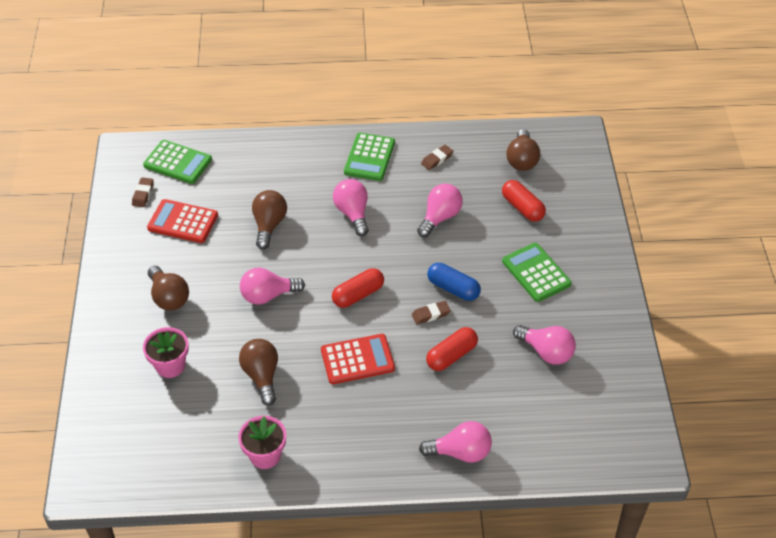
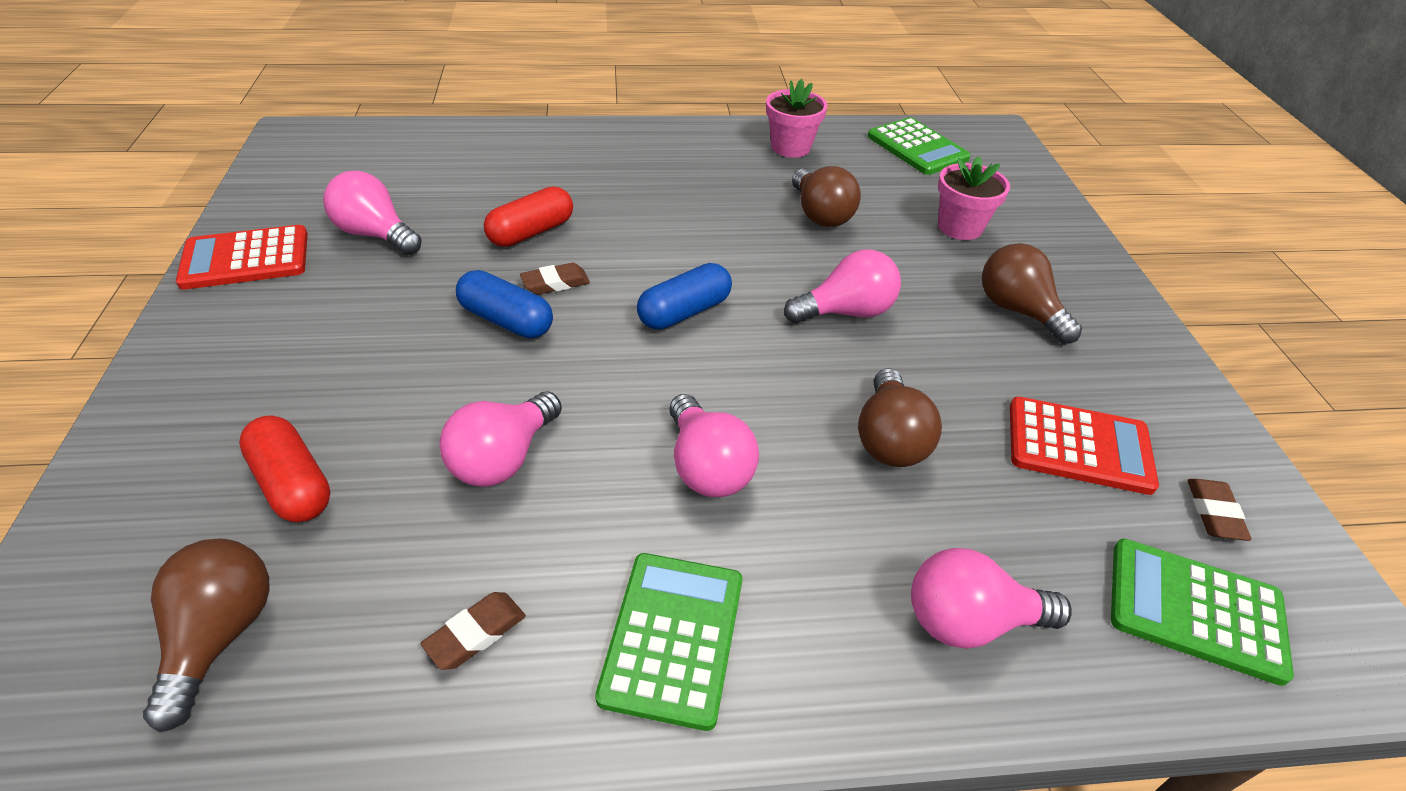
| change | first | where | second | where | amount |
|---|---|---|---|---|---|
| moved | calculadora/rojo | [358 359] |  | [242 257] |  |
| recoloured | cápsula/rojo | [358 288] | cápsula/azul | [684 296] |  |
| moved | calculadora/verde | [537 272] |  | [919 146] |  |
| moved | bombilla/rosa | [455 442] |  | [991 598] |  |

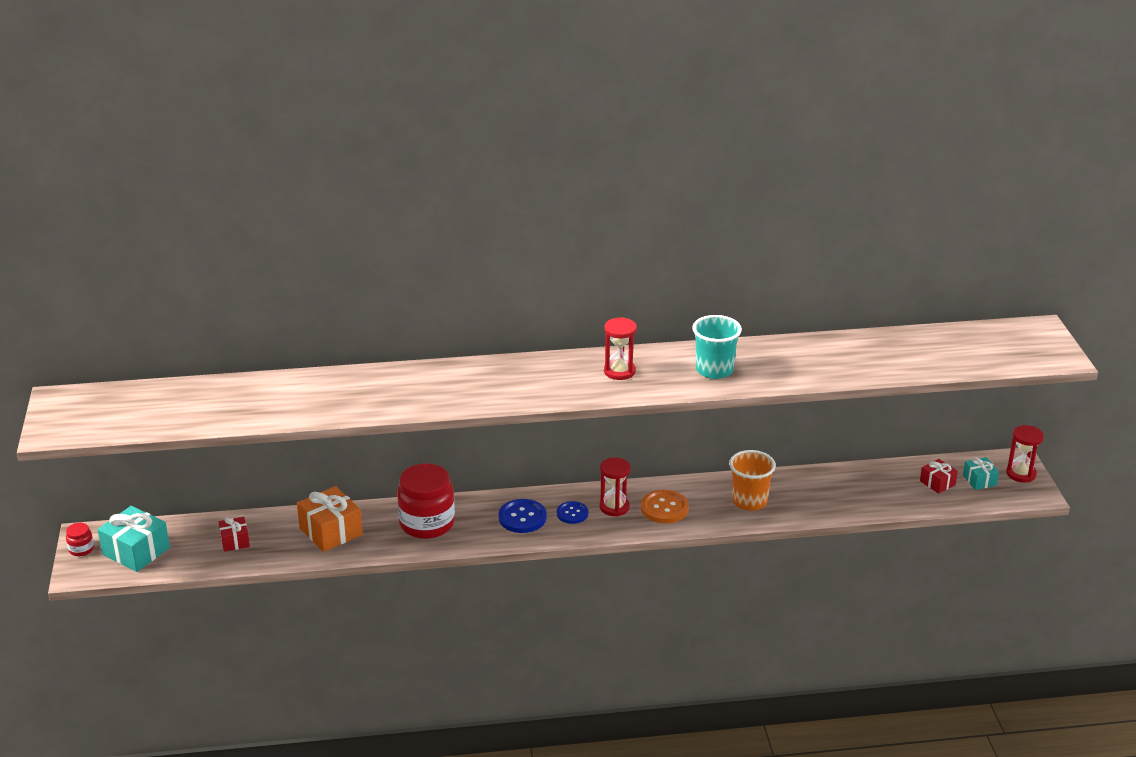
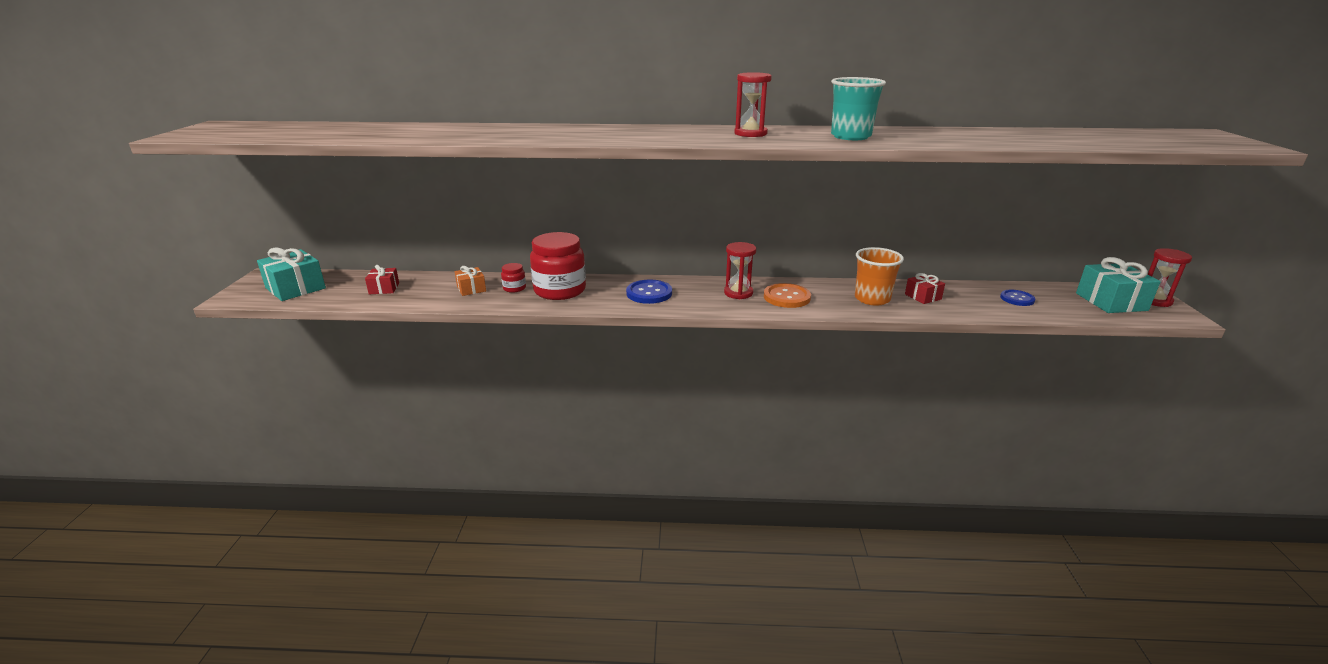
| change | first | where | second | where | amount |
|---|---|---|---|---|---|
| resized | regalo/naranja | [330 519] |  | [470 281] | x0.56 |
| moved | tarro/rojo | [80 539] |  | [513 278] |  |
| moved | regalo/rojo | [939 476] |  | [925 288] |  |
| moved | botón/azul | [572 512] |  | [1017 298] |  |
| resized | regalo/turquesa | [981 473] |  | [1118 285] | x1.78 |

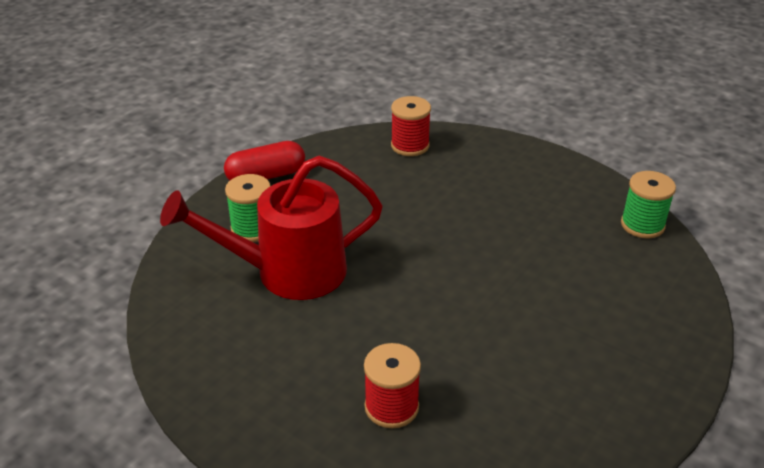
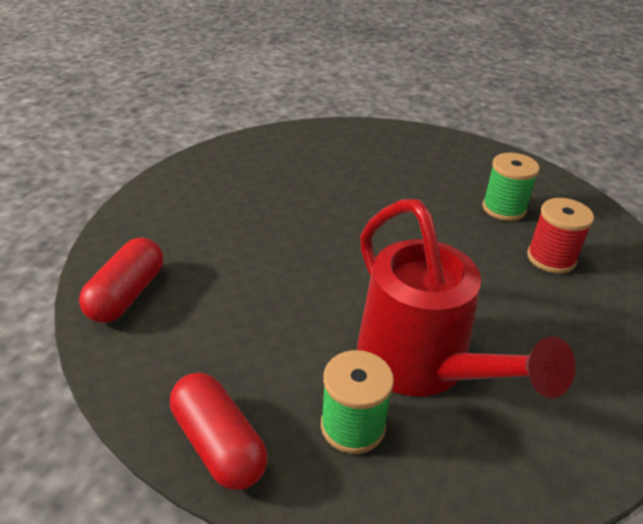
| change | first | where | second | where | amount |
|---|---|---|---|---|---|
| replaced | carrete/rojo | [411 126] | cápsula/rojo | [121 280] |  |
| moved | carrete/verde | [648 204] |  | [511 187] |  |

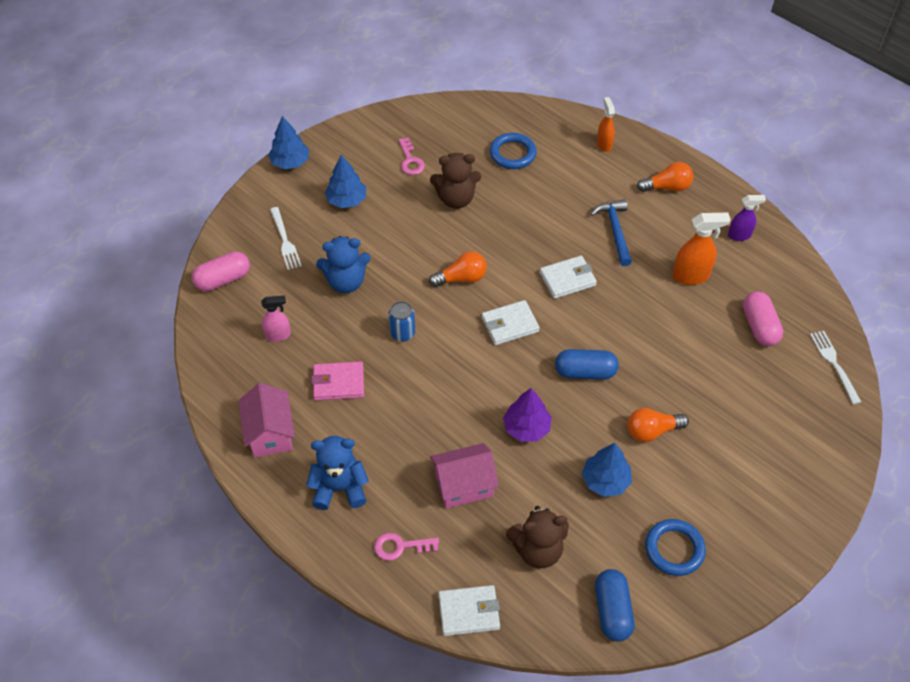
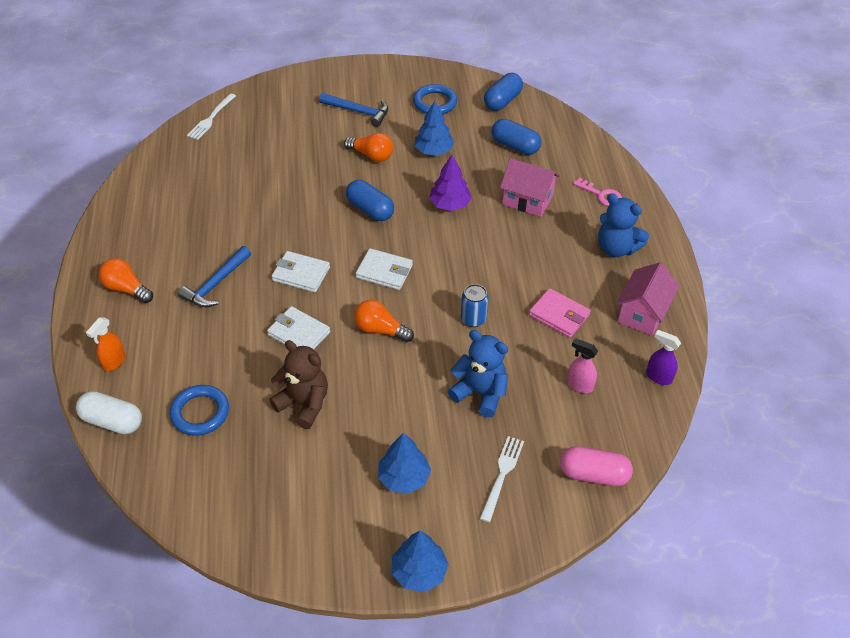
| change | first | where | second | where | amount |
|---|---|---|---|---|---|
| added |  |  | cápsula/blanco | [109 412] |  |
| moved | cartera/blanco | [469 610] |  | [298 327] |  |
| added |  |  | martillo/azul | [353 110] |  |
| replaced | osito/marrón | [537 537] | cápsula/azul | [516 137] |  |
| moved | pulverizador/morado | [747 218] |  | [663 357] |  |
| removed | llave/rosa | [412 156] |  |  |  |
| removed | pulverizador/naranja | [701 249] |  |  |  |
| removed | cápsula/rosa | [763 318] |  |  |  |

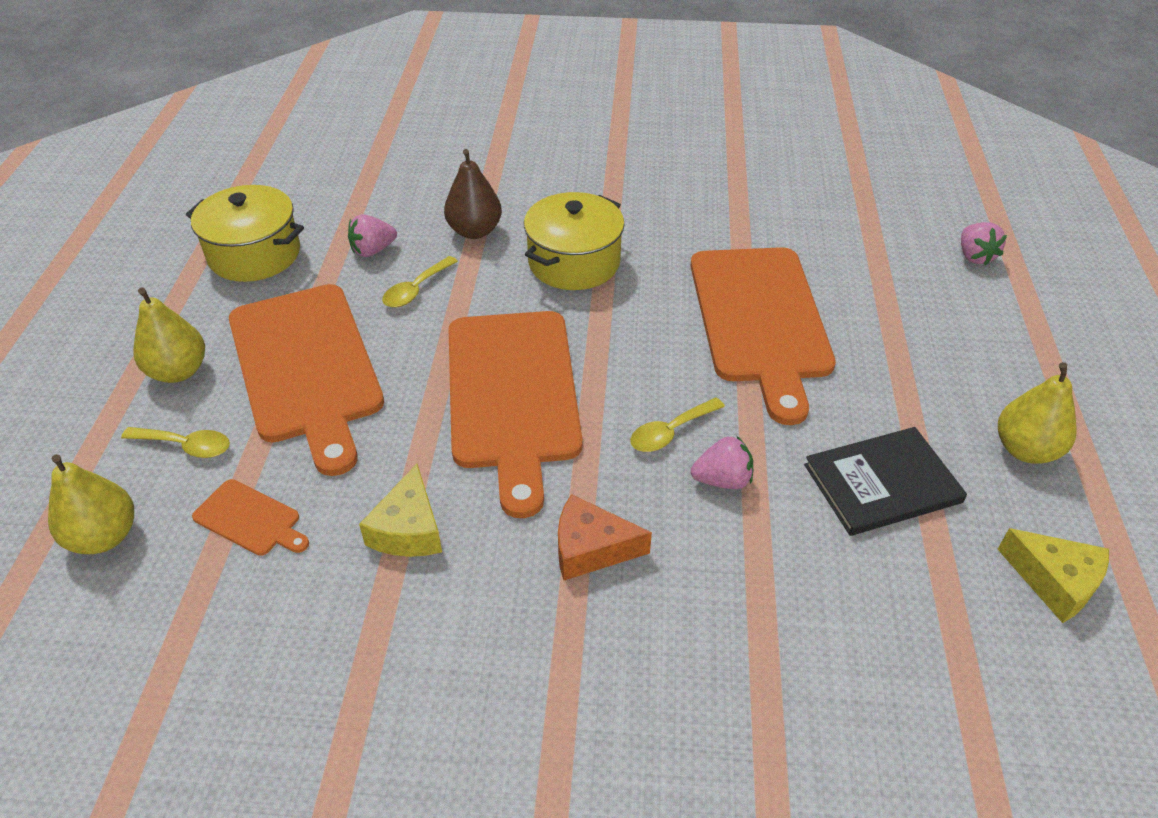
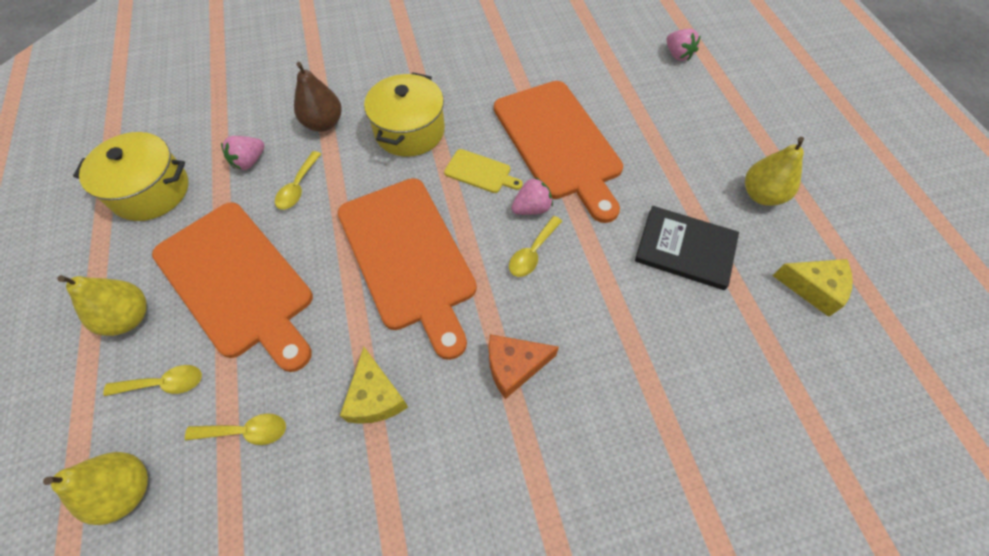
| change | first | where | second | where | amount |
|---|---|---|---|---|---|
| replaced | tabla de cortar/naranja | [250 517] | cuchara/amarillo | [235 429] |  |
| added |  |  | tabla de cortar/amarillo | [483 171] |  |
| moved | fresa/rosa | [722 462] |  | [532 196] |  |
| turned | libro/negro | [885 481] |  | [687 248] | 60 degrees clockwise |

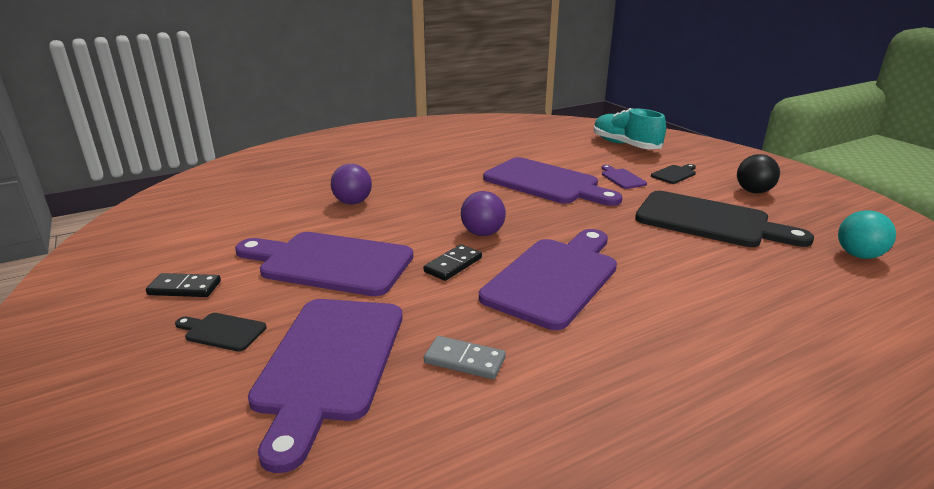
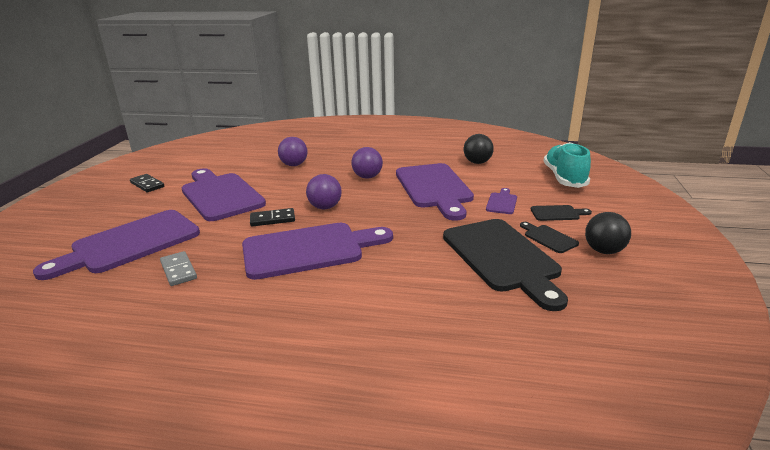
| change | first | where | second | where | amount |
|---|---|---|---|---|---|
| added |  |  | pelota/morado | [367 163] |  |
| added |  |  | pelota/negro | [479 149] |  |
| moved | tabla de cortar/negro | [221 332] |  | [549 237] |  |
| removed | pelota/turquesa | [867 234] |  |  |  |

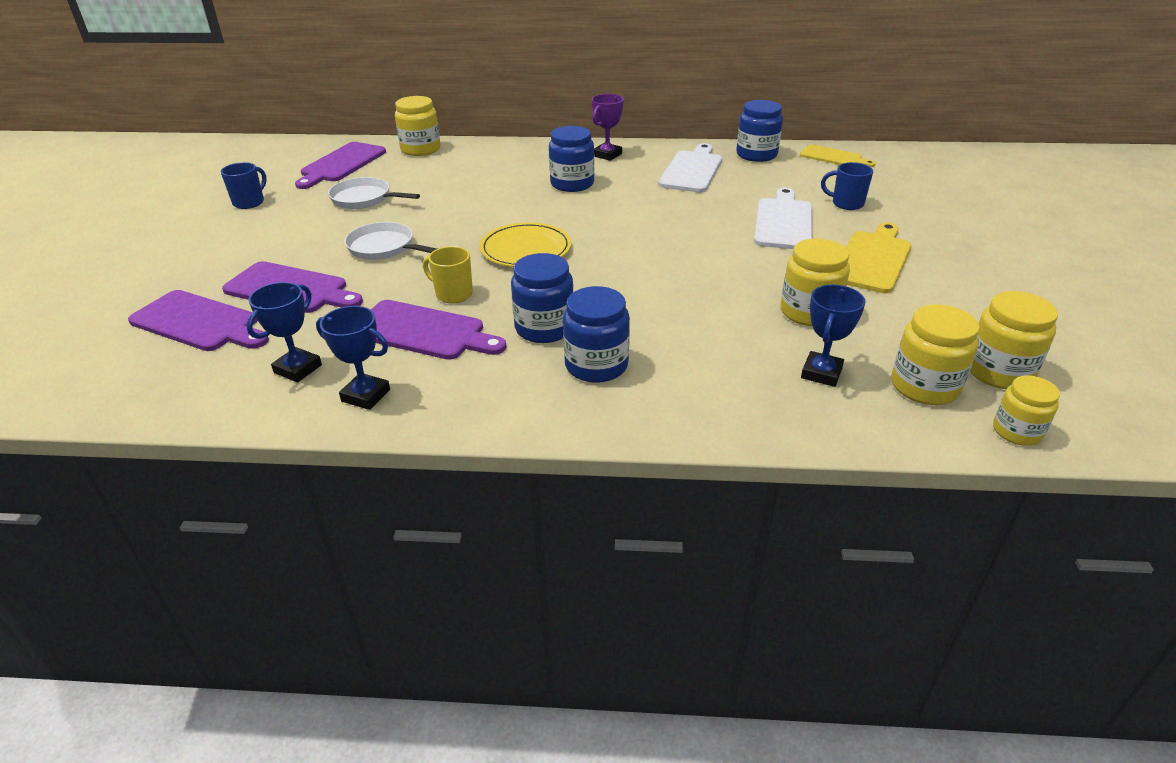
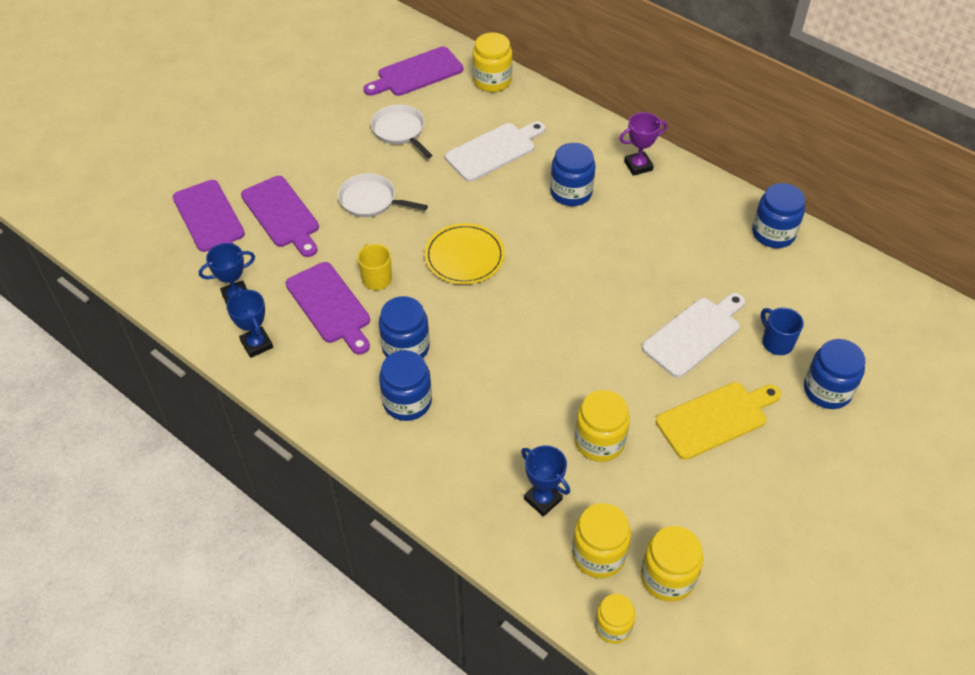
| change | first | where | second | where | amount |
|---|---|---|---|---|---|
| turned | sartén/blanco | [390 241] |  | [383 195] | 45 degrees counterclockwise |
| moved | tabla de cortar/blanco | [690 167] |  | [495 152] |  |
| turned | trofeo/azul | [833 336] |  | [545 481] | 75 degrees clockwise |
| added |  |  | tarro/azul | [834 374] |  |
| removed | taza/azul | [244 185] |  |  |  |
| removed | tabla de cortar/amarillo | [838 156] |  |  |  |

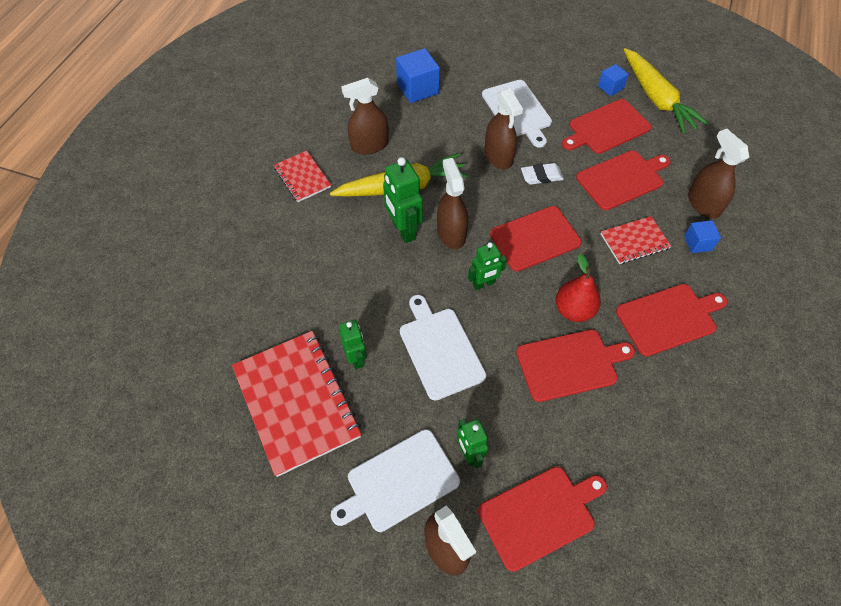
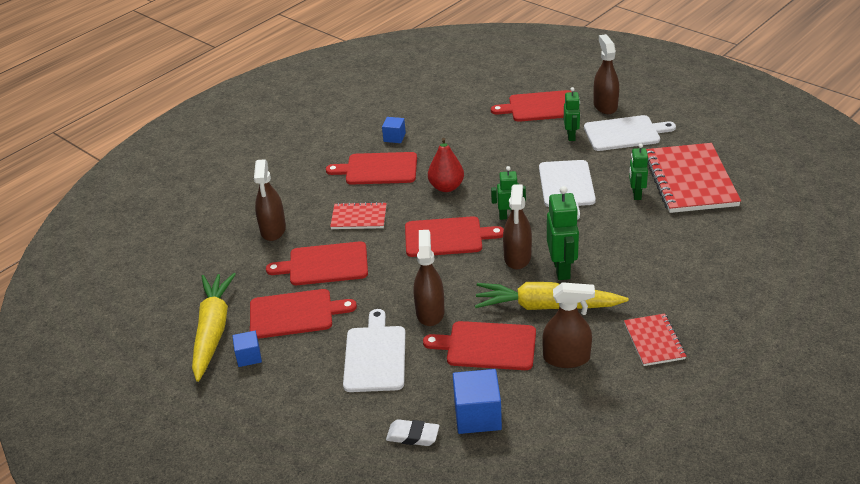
| change | first | where | second | where | amount |
|---|---|---|---|---|---|
| moved | cubo/azul | [702 236] |  | [394 130] |  |
| moved | goma de borrar/blanco | [542 174] |  | [412 432] |  |
| moved | tabla de cortar/rojo | [575 365] |  | [479 345] |  |

